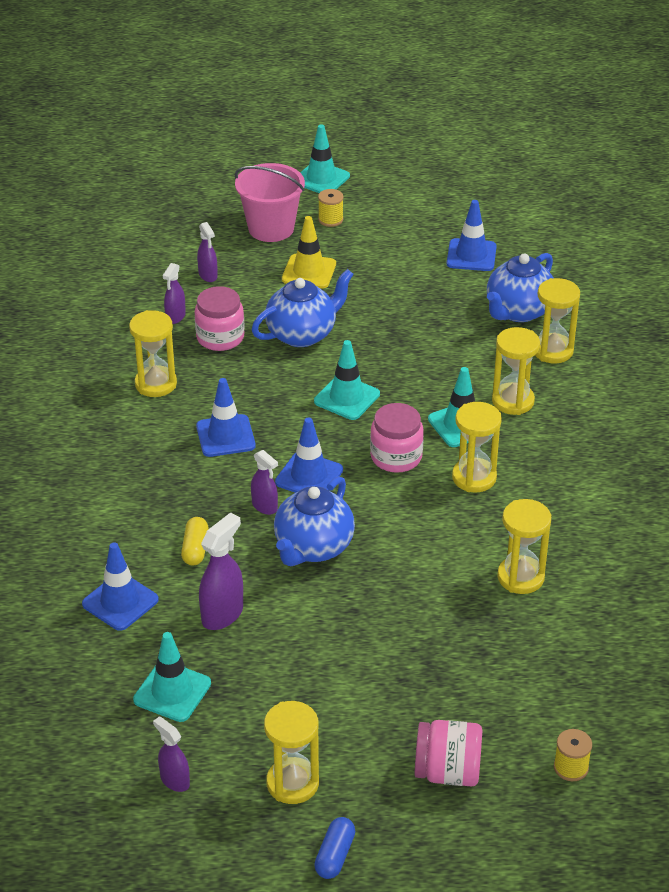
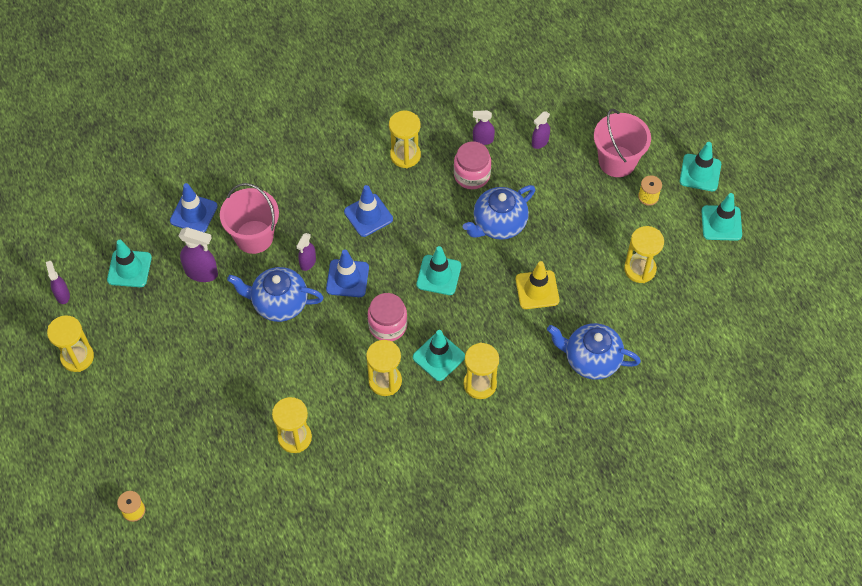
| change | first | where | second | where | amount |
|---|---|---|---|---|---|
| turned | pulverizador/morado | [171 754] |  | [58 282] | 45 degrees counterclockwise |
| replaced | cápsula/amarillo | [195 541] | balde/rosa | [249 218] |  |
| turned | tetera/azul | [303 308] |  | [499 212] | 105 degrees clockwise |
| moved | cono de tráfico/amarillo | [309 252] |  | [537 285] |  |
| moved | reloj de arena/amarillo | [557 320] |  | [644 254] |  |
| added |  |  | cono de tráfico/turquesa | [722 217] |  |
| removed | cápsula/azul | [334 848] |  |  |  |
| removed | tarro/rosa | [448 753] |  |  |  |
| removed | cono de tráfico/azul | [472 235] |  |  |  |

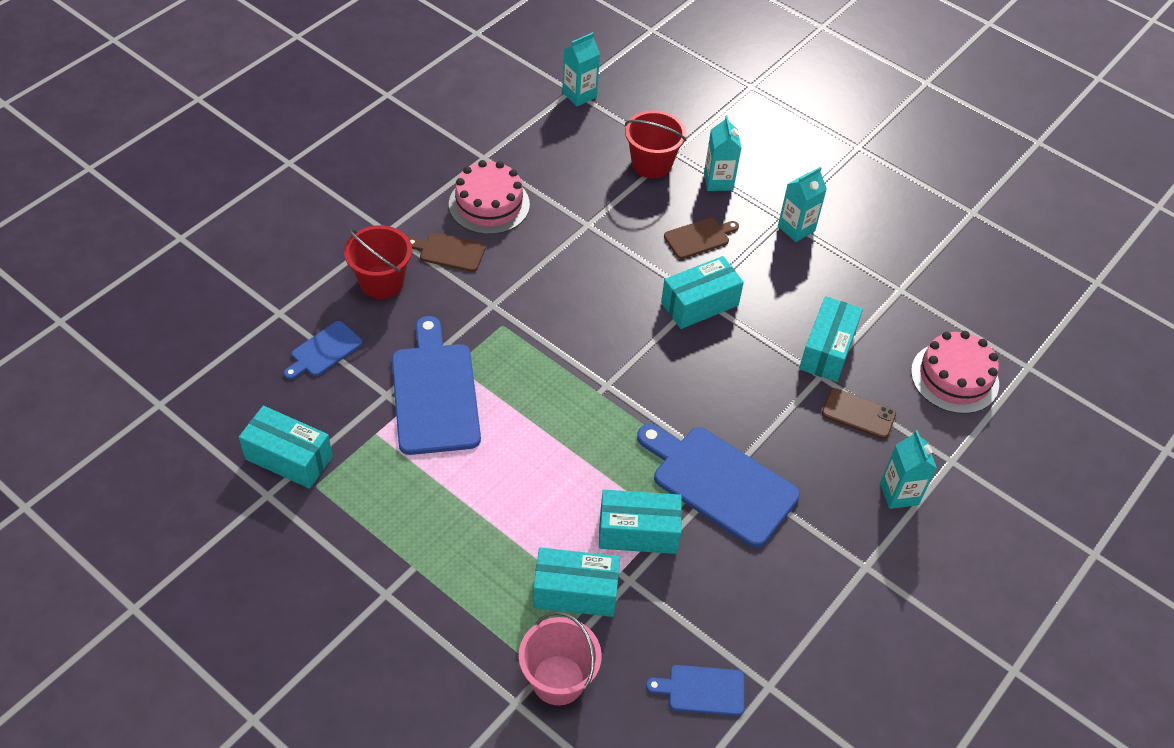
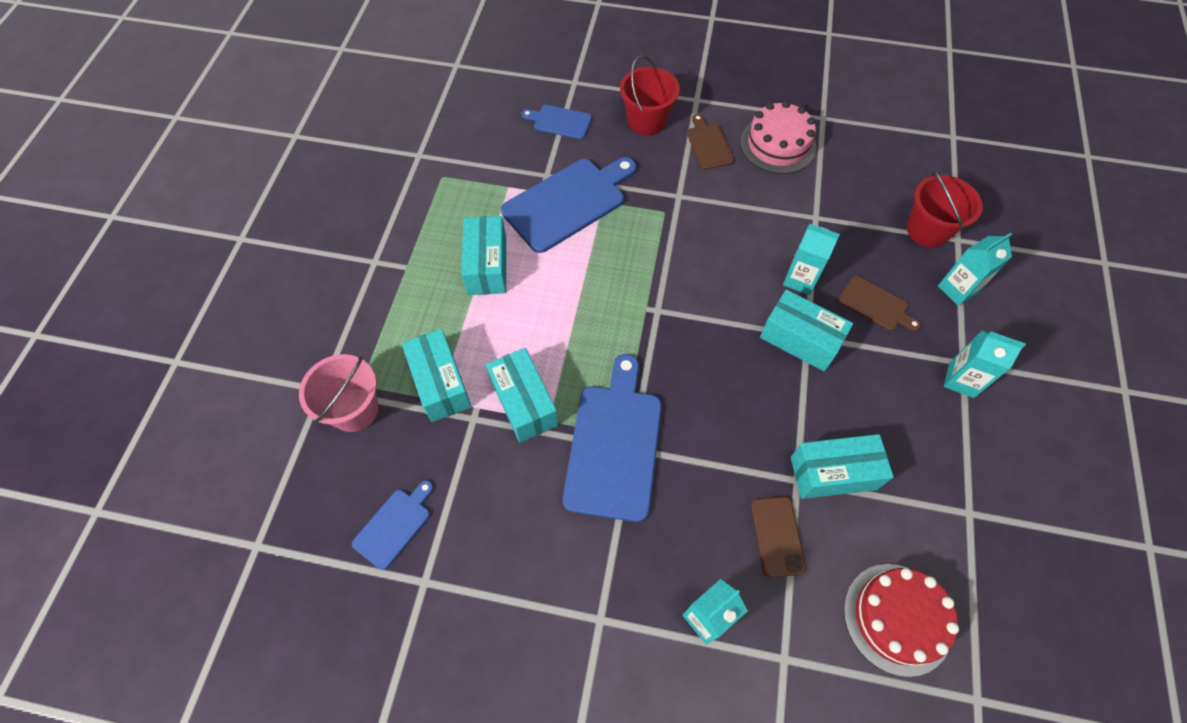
| change | first | where | second | where | amount |
|---|---|---|---|---|---|
| turned | tabla de cortar/azul | [695 690] |  | [392 525] | 60 degrees clockwise |
| moved | caja/turquesa | [286 447] |  | [483 255] |  |
| moved | cartón de leche/turquesa | [581 69] |  | [811 259] |  |
| recoloured | tarta/rosa | [955 372] | tarta/rojo | [901 620] |  |

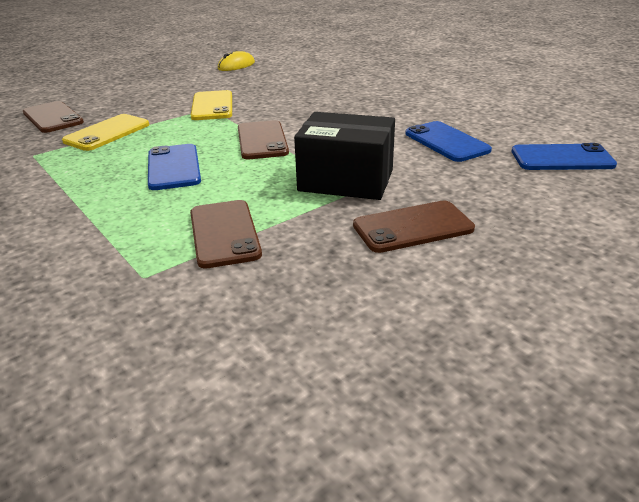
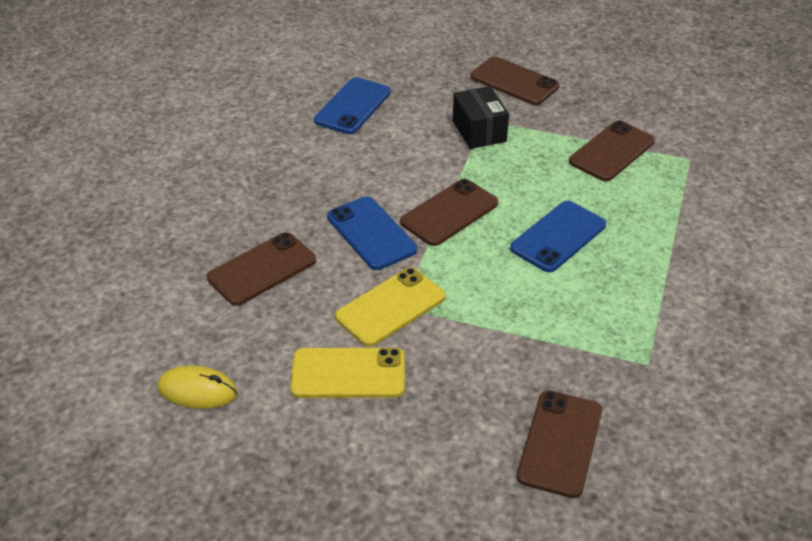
| change | first | where | second | where | amount |
|---|---|---|---|---|---|
| added |  |  | móvil/marrón | [261 269] |  |
| moved | móvil/amarillo | [105 132] |  | [347 373] |  |
| moved | móvil/azul | [564 156] |  | [372 233] |  |
| resized | caja/negro | [344 156] |  | [481 117] | x0.66 |

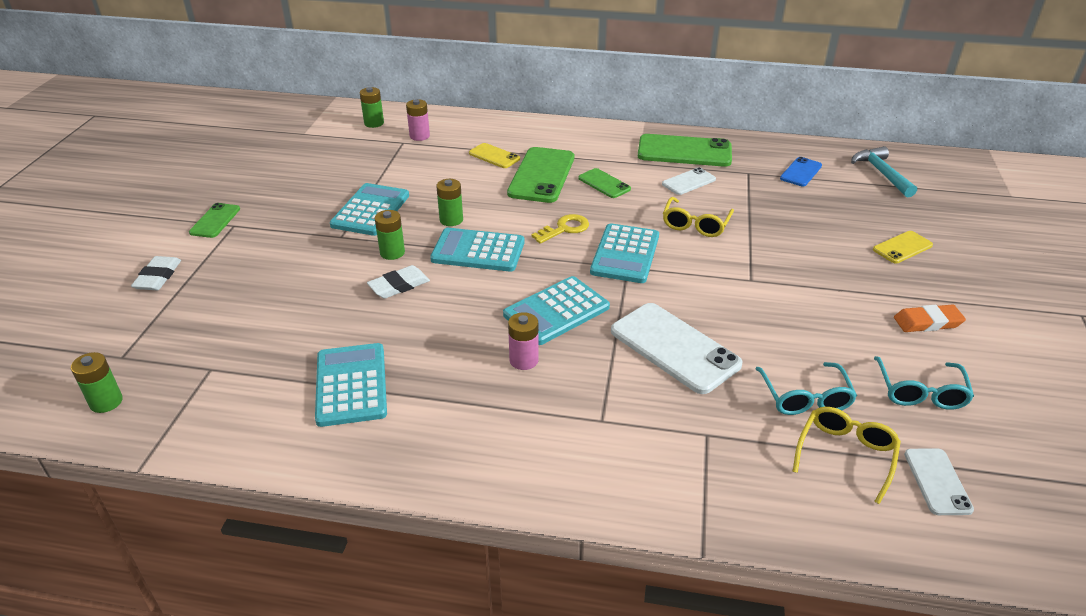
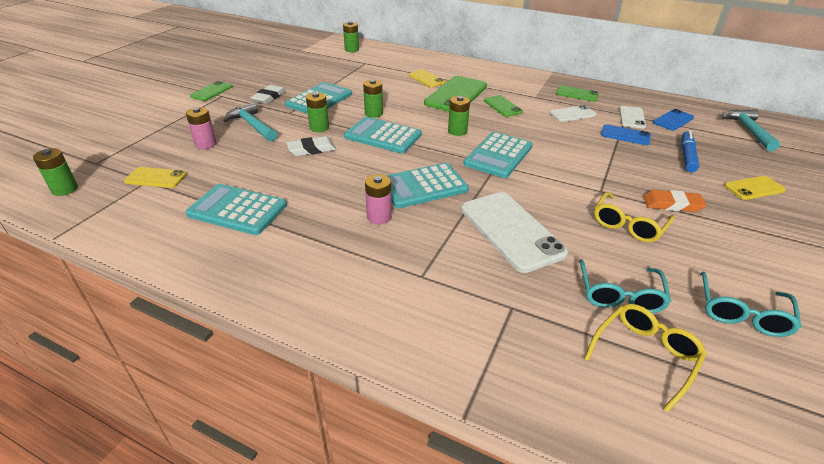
| change | first | where | second | where | amount |
|---|---|---|---|---|---|
| added |  |  | móvil/amarillo | [155 177] |  |
| moved | pila/rosa | [418 120] |  | [201 128] |  |
| turned | calculadora/turquesa | [351 385] |  | [236 209] | 75 degrees counterclockwise |
| added |  |  | martillo/turquesa | [250 122] |  |
| moved | goma de borrar/blanco | [156 273] |  | [268 94] |  |
| replaced | llave/amarillo | [560 228] | pila/verde | [459 116] |  |
| resized | móvil/verde | [685 150] |  | [577 93] | x0.54 |
| moved | gafas/amarillo | [698 217] |  | [634 217] |  |
| added |  |  | móvil/azul | [626 134] |  |
| moved | móvil/blanco | [939 481] |  | [632 117] |  |
| moved | goma de borrar/naranja | [930 318] |  | [674 201] |  |
| added |  |  | rotulador/azul | [690 151] |  |

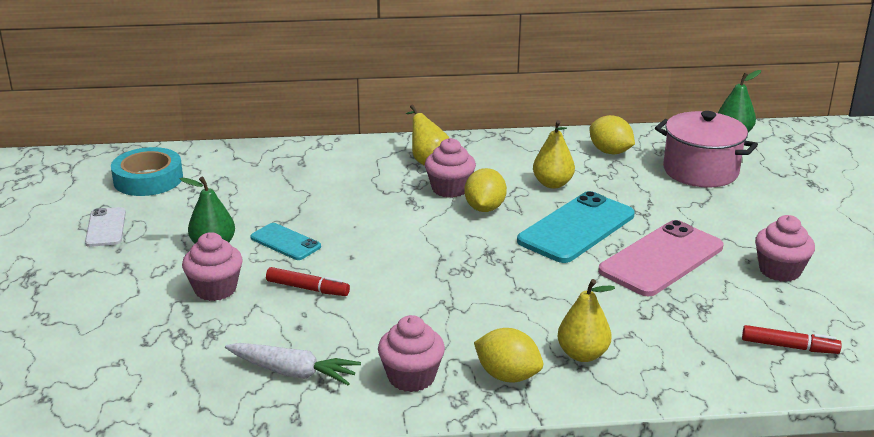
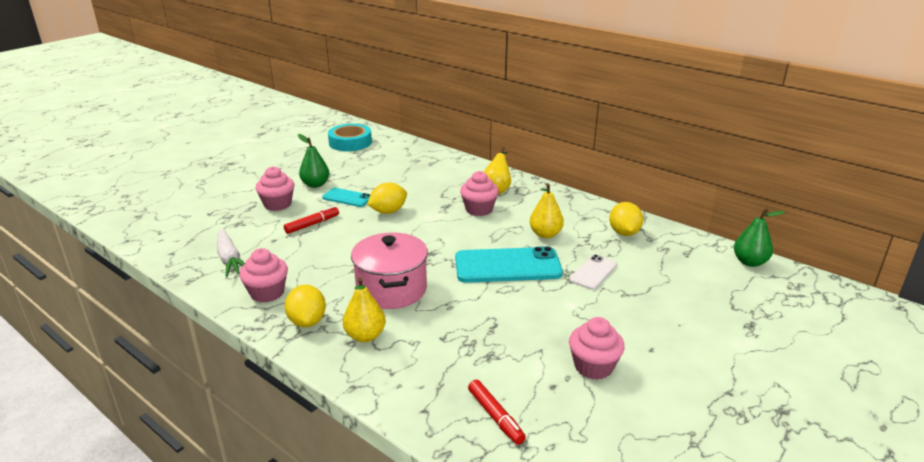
| change | first | where | second | where | amount |
|---|---|---|---|---|---|
| turned | rotulador/rojo | [308 281] |  | [311 220] | 105 degrees counterclockwise |
| turned | móvil/turquesa | [285 241] |  | [346 197] | 60 degrees counterclockwise |
| moved | olla/rosa | [706 149] |  | [389 270] |  |
| moved | limón/amarillo | [485 190] |  | [387 198] |  |
| moved | móvil/blanco | [105 227] |  | [593 272] |  |
| removed | móvil/rosa | [660 258] |  |  |  |

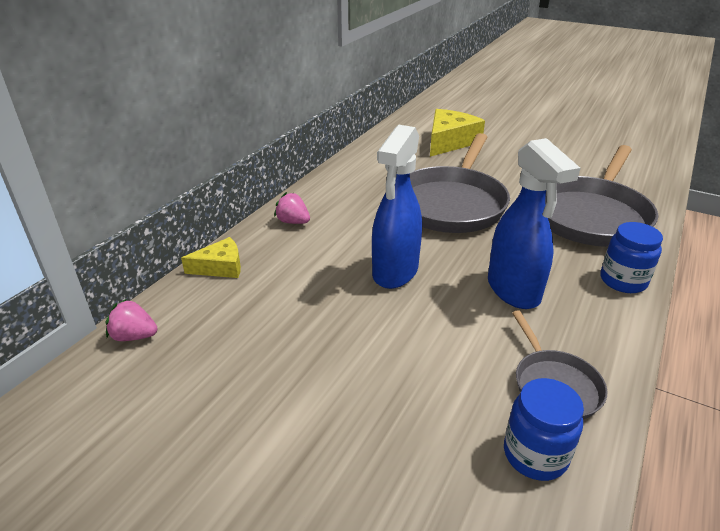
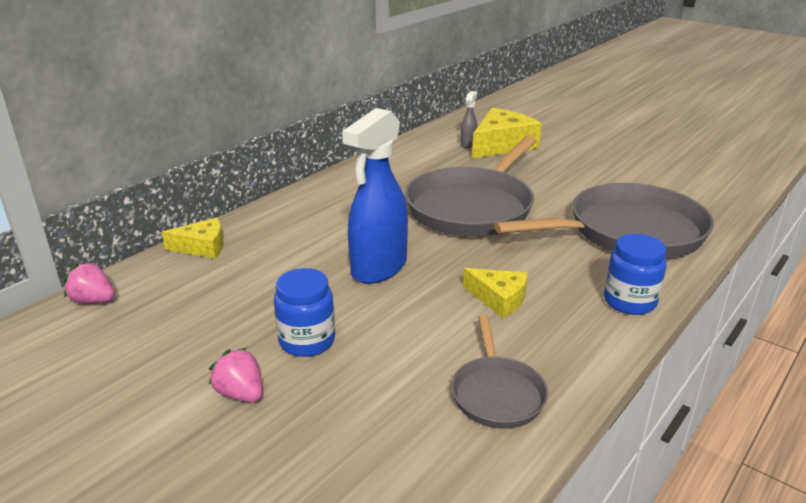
| change | first | where | second | where | amount |
|---|---|---|---|---|---|
| moved | fresa/rosa | [292 208] |  | [236 375] |  |
| moved | tarro/azul | [544 429] |  | [304 312] |  |
| added |  |  | pulverizador/gris | [469 119] |  |
| replaced | pulverizador/azul | [534 223] | queso/amarillo | [495 293] |  |
| turned | sartén/gris | [601 196] |  | [604 221] | 150 degrees counterclockwise |

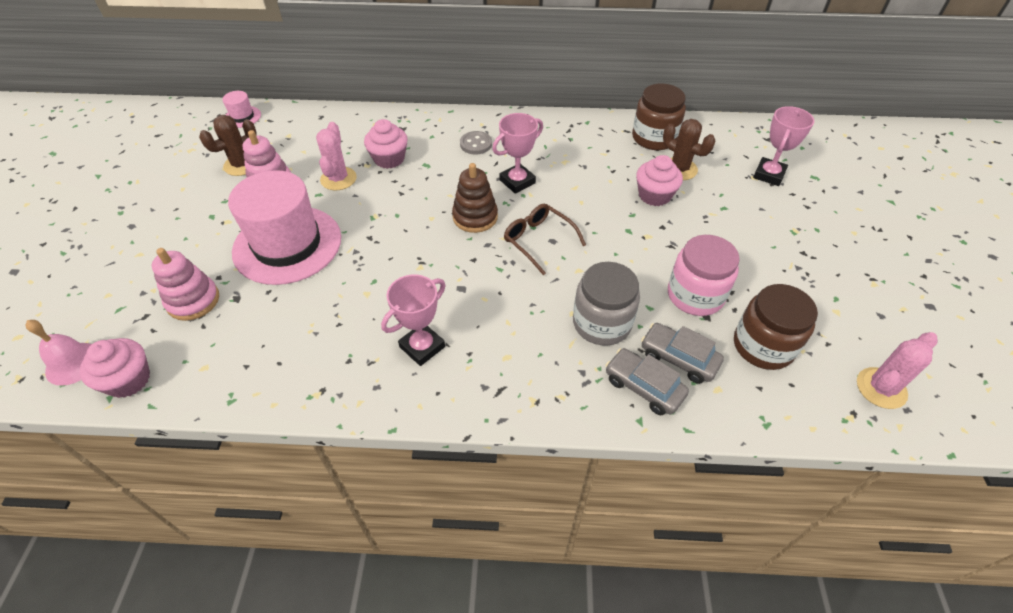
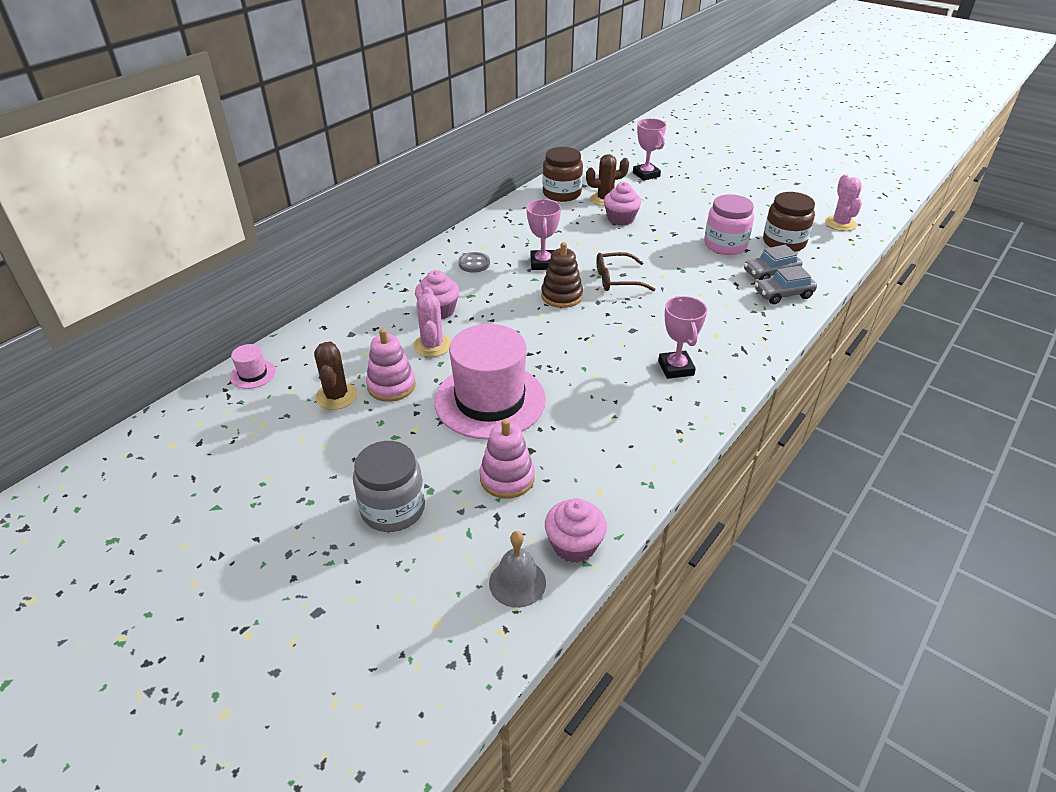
| change | first | where | second | where | amount |
|---|---|---|---|---|---|
| moved | tarro/gris | [606 304] |  | [389 486] |  |
| turned | cactus/rosa | [336 156] |  | [432 322] | 45 degrees clockwise |
| recoloured | campana/rosa | [59 353] | campana/gris | [517 569] |  |

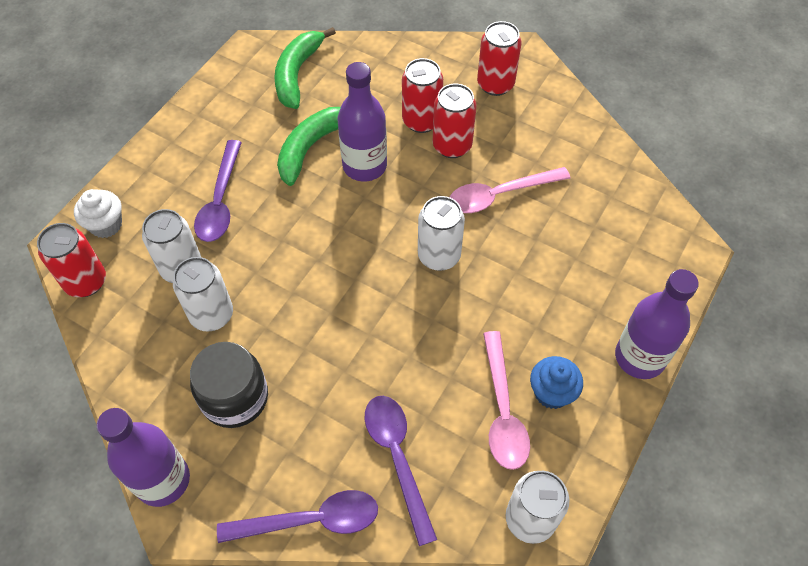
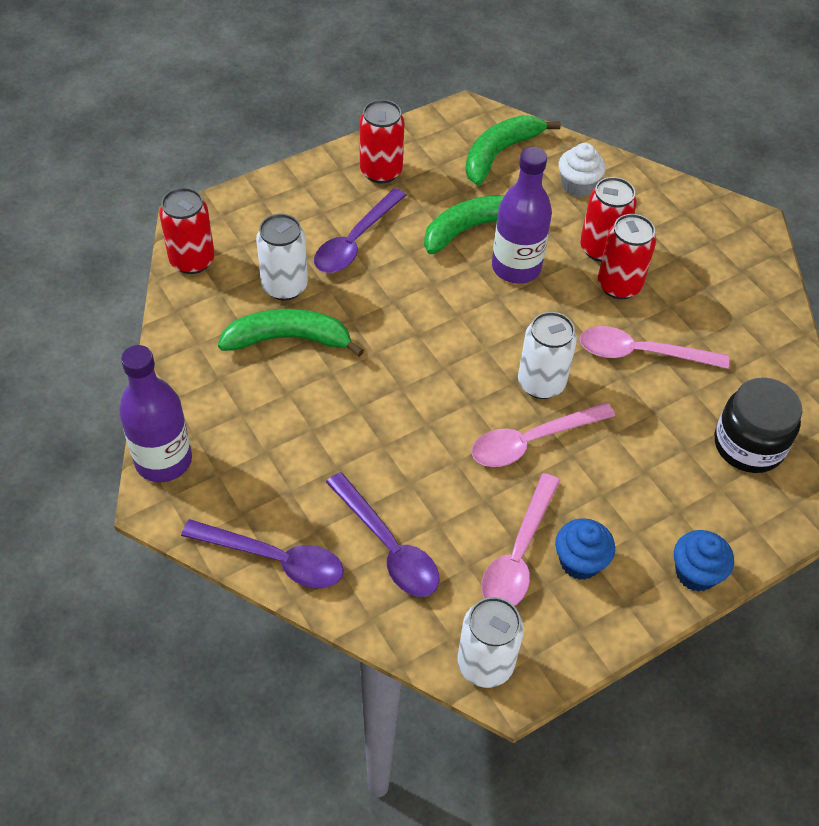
| change | first | where | second | where | amount |
|---|---|---|---|---|---|
| replaced | lata/blanco | [203 294] | plátano/verde | [291 333] |  |
| turned | cuchara/morado | [400 471] |  | [382 534] | 135 degrees clockwise |
| moved | lata/rojo | [499 58] |  | [382 142] |  |
| added |  |  | cuchara/rosa | [543 434] |  |
| moved | magdalena/blanco | [98 213] |  | [582 170] |  |
| replaced | botella/morado | [657 324] | magdalena/azul | [704 561] |  |
| moved | tarro/negro | [229 385] |  | [758 425] |  |

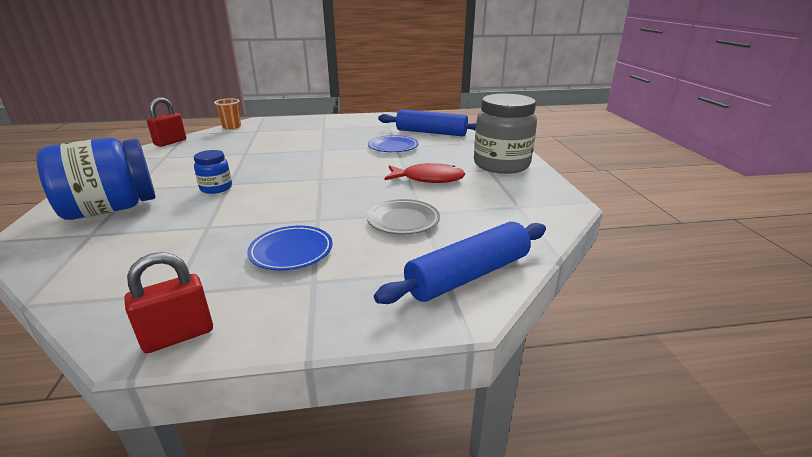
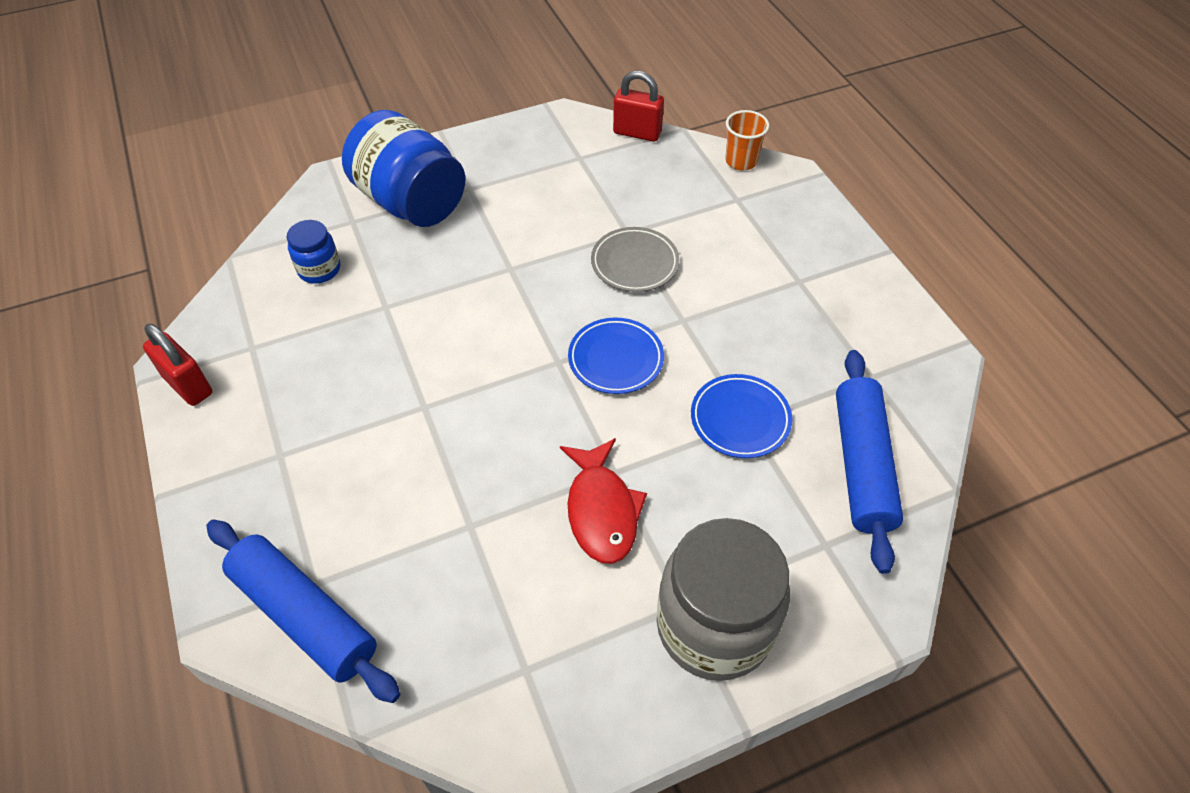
| change | first | where | second | where | amount |
|---|---|---|---|---|---|
| moved | tarro/azul | [213 172] |  | [313 252] |  |
| moved | plato/azul | [290 248] |  | [616 356] |  |
| moved | plato/gris | [403 216] |  | [635 259] |  |

